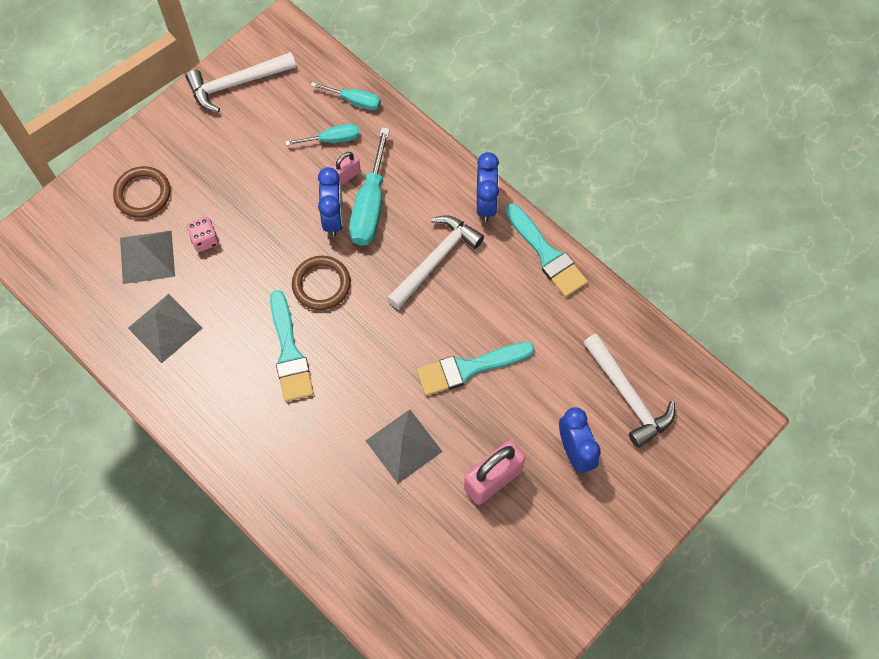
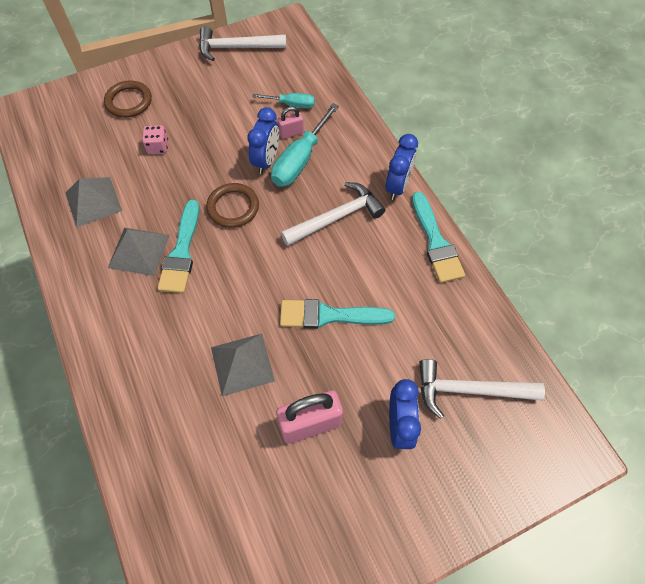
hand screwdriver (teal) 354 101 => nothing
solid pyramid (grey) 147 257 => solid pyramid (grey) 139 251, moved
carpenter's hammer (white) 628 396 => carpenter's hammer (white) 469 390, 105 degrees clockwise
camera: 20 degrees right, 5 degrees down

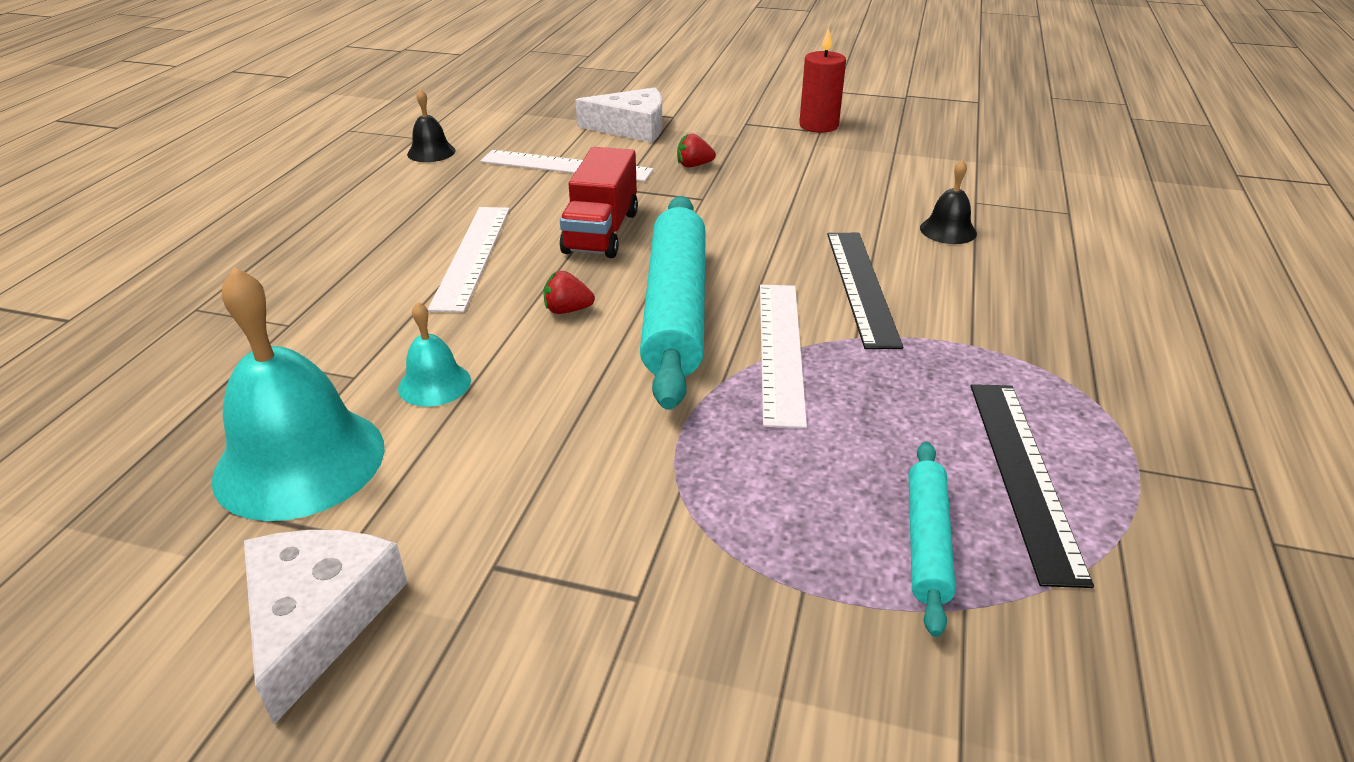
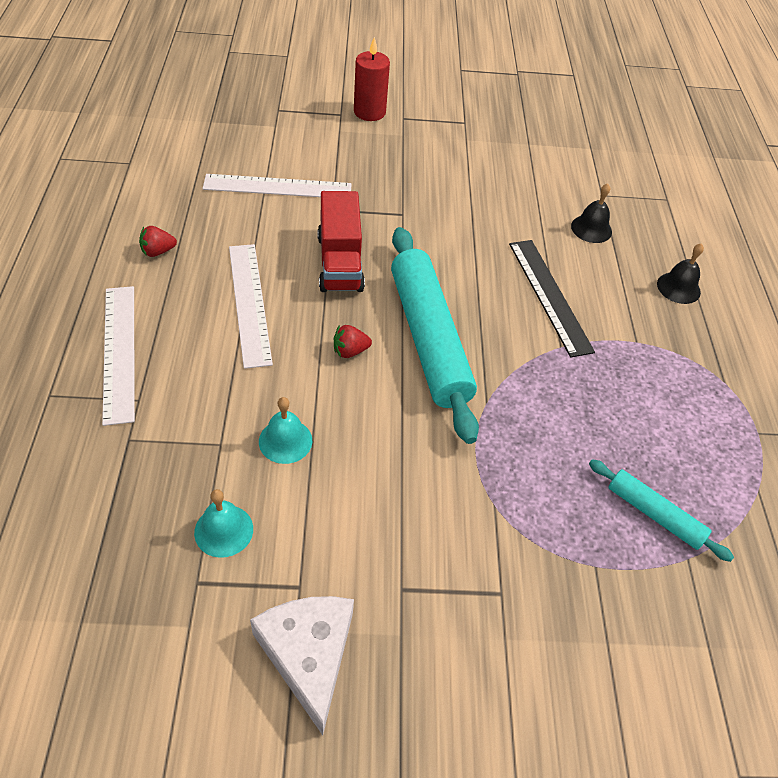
wax candle (scarlet) 818 125 => wax candle (scarlet) 369 112, moved
cheese wedge (white) 631 127 => nothing
bell (jet-black) 431 152 => bell (jet-black) 678 288, moved
strawberry (scarlet) 694 165 => strawberry (scarlet) 158 251, moved
bell (teal) 300 461 => bell (teal) 224 530, x0.48
straightedge (white) 781 350 => straightedge (white) 119 352, moved
straightedge (jet-black) 1023 474 => nothing
rolling pin (teal) 926 542 => rolling pin (teal) 654 514, 45 degrees counterclockwise
camera: 20 degrees left, 15 degrees up

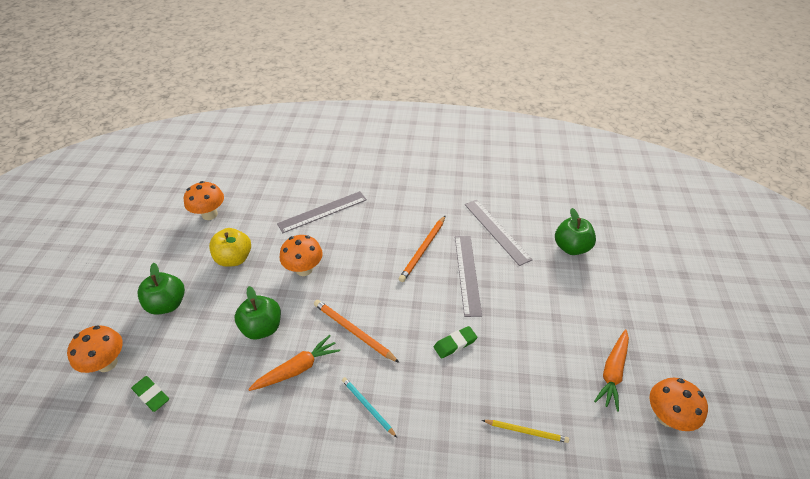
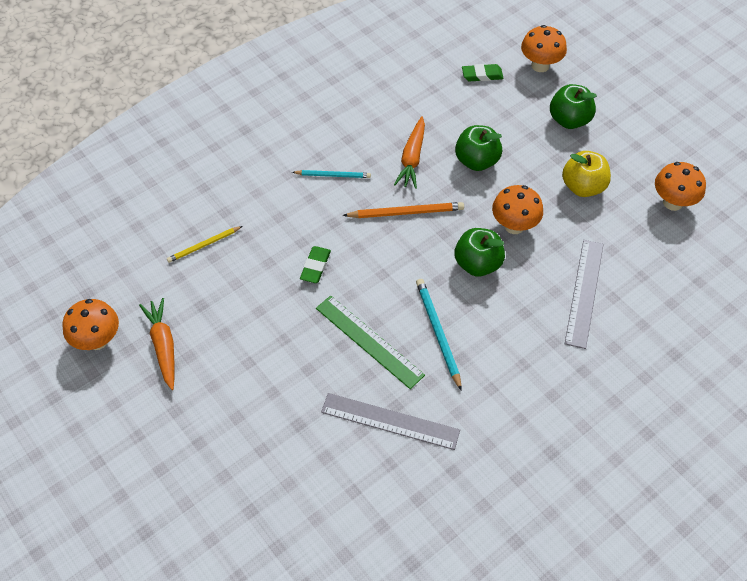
toy apple (emerald) 571 247 => toy apple (emerald) 477 264, moved
pencil (bright orange) 423 249 => pencil (teal) 438 333
straightedge (grey) 467 274 => straightedge (emerald) 369 341
camera: 135 degrees right, 10 degrees up

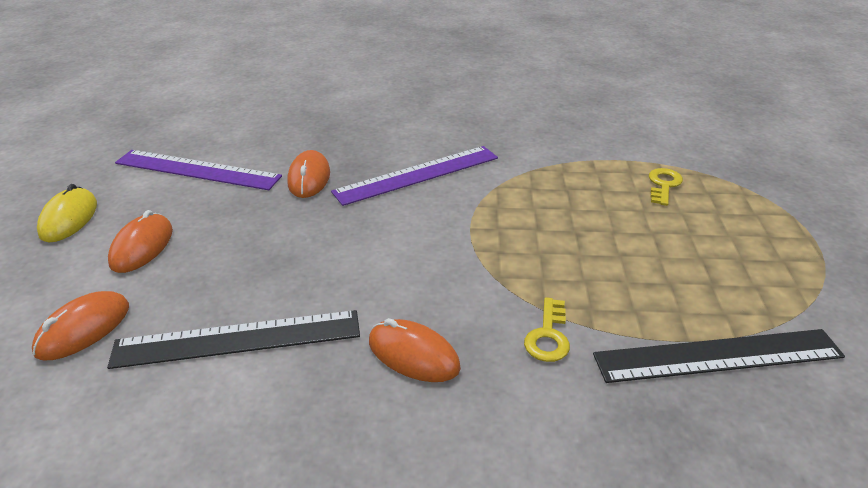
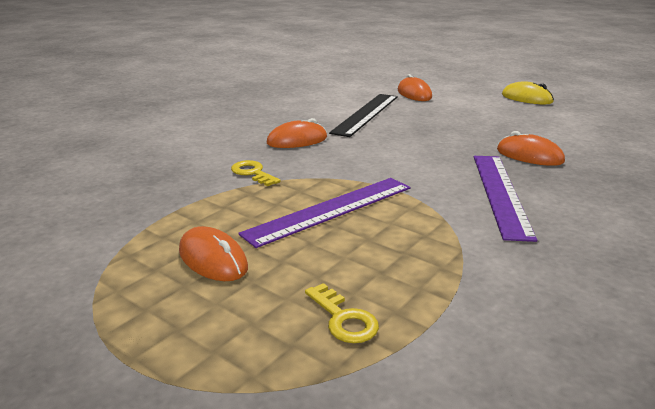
straightedge (royal purple) 197 170 => straightedge (royal purple) 330 210, moved
PC mouse (bright orange) 142 247 => PC mouse (bright orange) 213 259, moved
straightedge (jet-black) 718 356 => nothing
camera: 125 degrees right, 10 degrees down

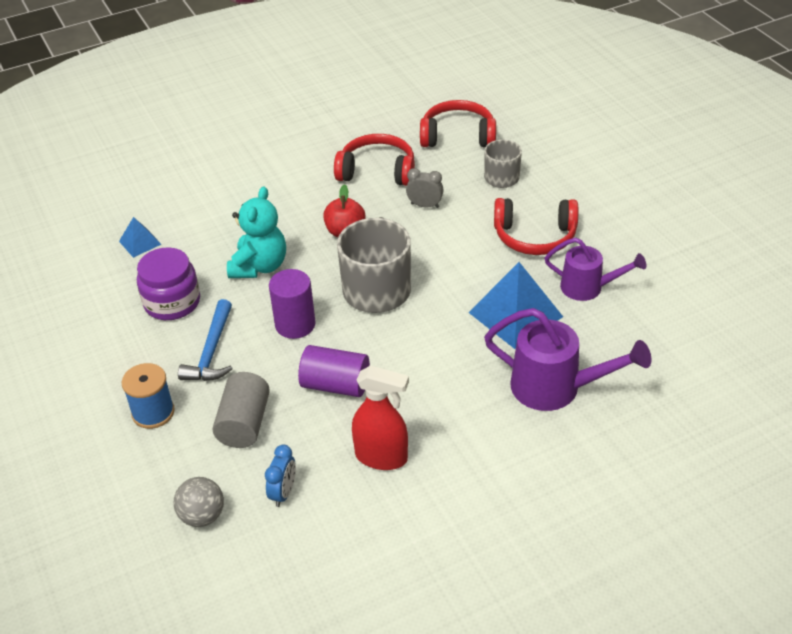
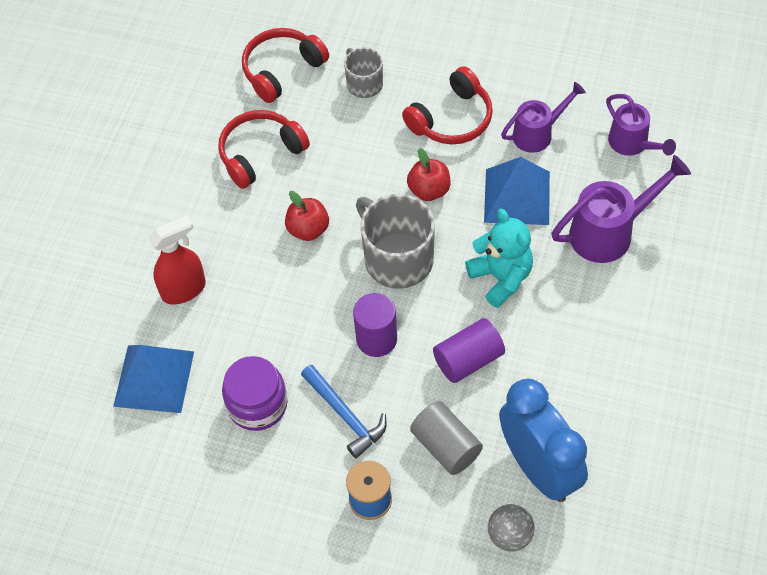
alarm clock (grey) 425 205 => nothing
teddy (teal) 259 266 => teddy (teal) 501 278, moved
solid pyramid (royal blue) 140 242 => solid pyramid (royal blue) 154 378, x1.95
sprayer (scarlet) 381 457 => sprayer (scarlet) 184 290, moved
alarm clock (royal blue) 283 493 => alarm clock (royal blue) 539 468, x2.43
nothing => sprinkling can (royal purple) 632 144
nothing => toy apple (scarlet) 429 190
camera: 45 degrees left, 15 degrees up

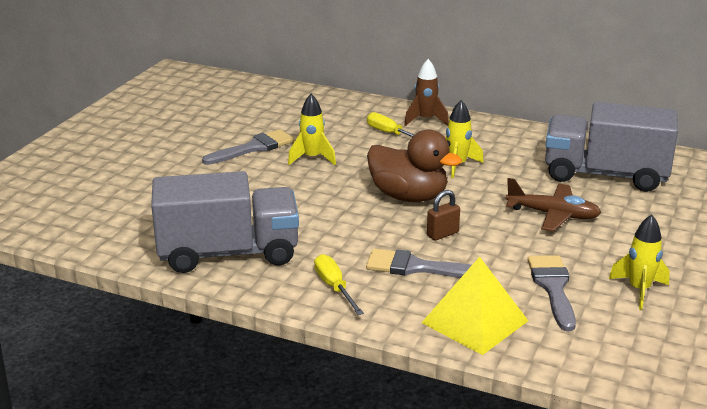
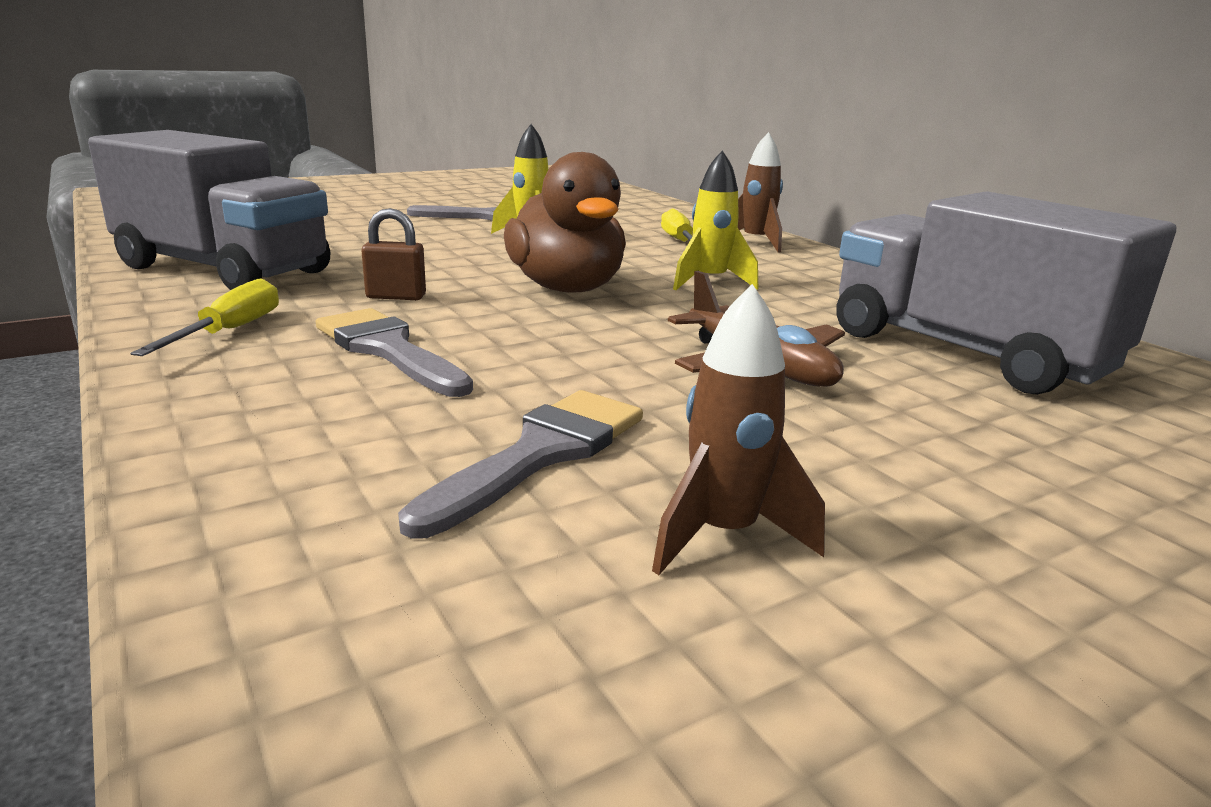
small lock (brown) 442 234 => small lock (brown) 396 297, moved
spaceship (golden) 639 290 => spaceship (brown) 723 535
solid pyramid (golden) 475 321 => nothing
camera: 35 degrees right, 5 degrees down

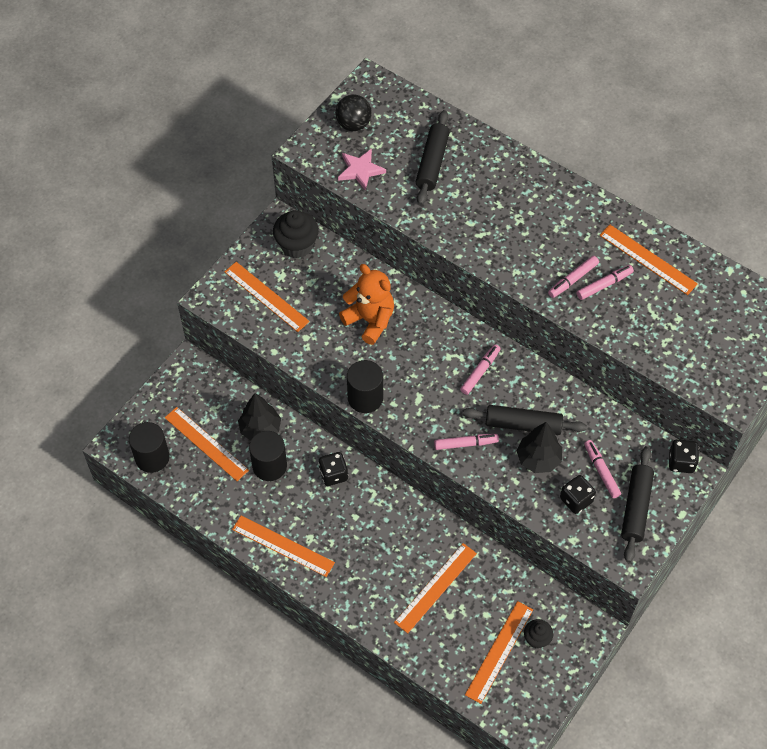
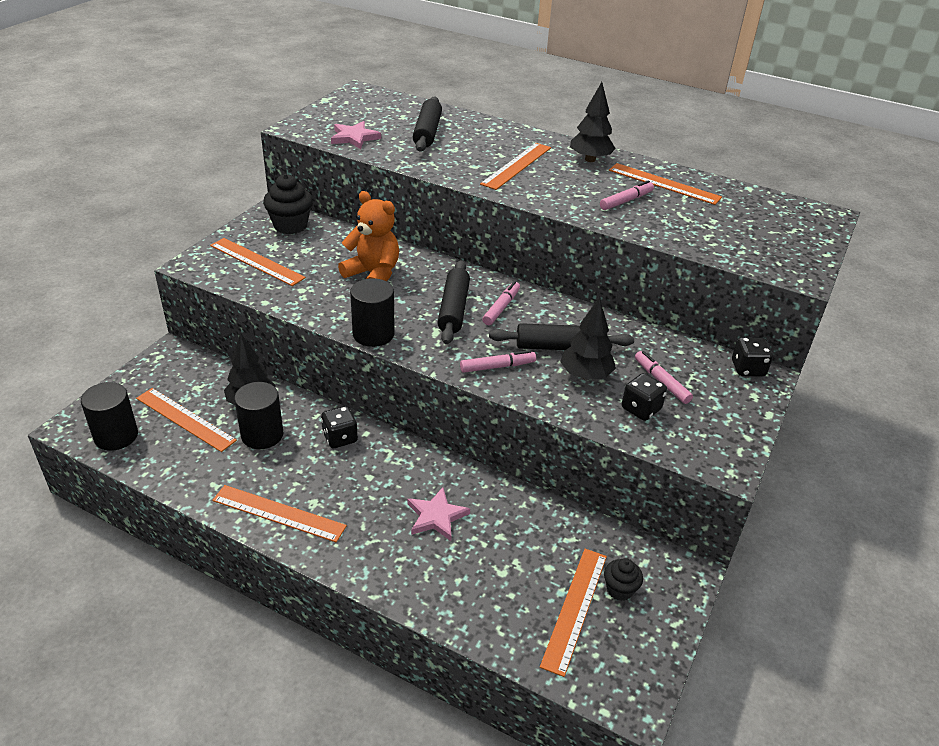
play ball (jet-black) 353 124 => nothing
marker pen (pink) 573 279 => nothing
rolling pin (jet-black) 635 507 => rolling pin (jet-black) 453 309, moved
straightedge (bright orange) 436 588 => straightedge (bright orange) 517 165, moved
nothing => tree (jet-black) 590 159
nothing => star shape (pink) 436 516
camera: 10 degrees left, 20 degrees down

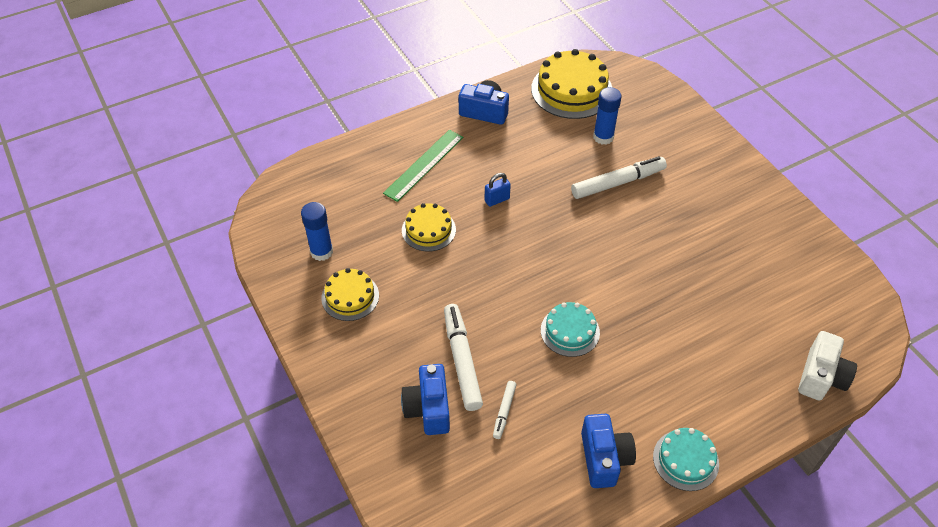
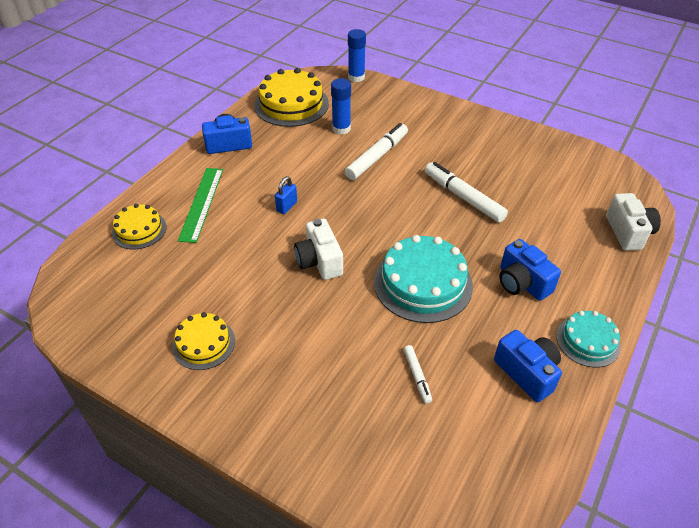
stick of glue (royal blue) 321 252 => stick of glue (royal blue) 356 77, moved
layer cake (golden) 428 230 => layer cake (golden) 139 230, moved
layer cake (teal) 570 331 => layer cake (teal) 423 283, x1.71
marker pen (white) 462 360 => marker pen (white) 463 197, moved
camera (royal blue) 428 408 => camera (royal blue) 522 283, moved
nothing => camera (white) 319 261
camera: 30 degrees left, 5 degrees down

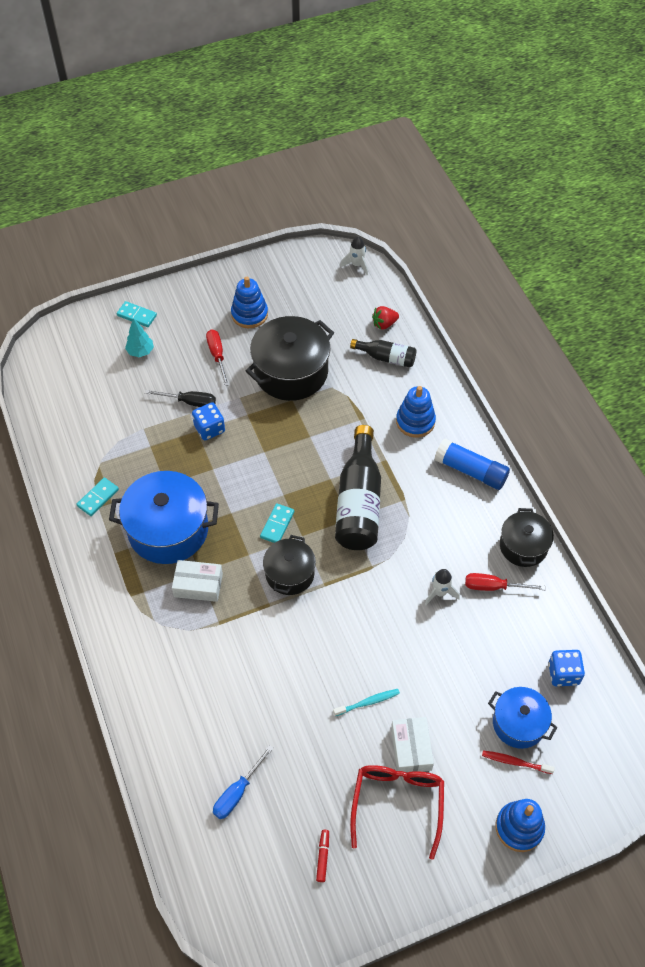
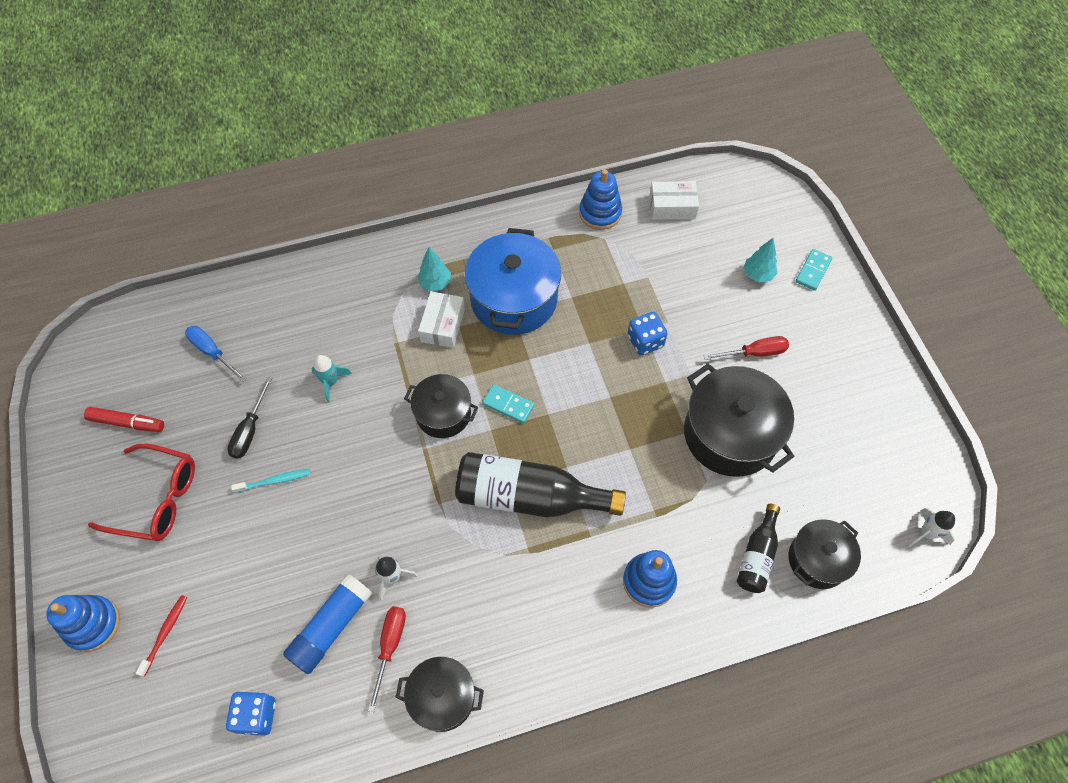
ring stacker (royal blue) 249 314 => ring stacker (royal blue) 600 213, moved
strawberry (scarlet) 384 324 => pot (jet-black) 817 560
hand screwdriver (jet-black) 189 402 => hand screwdriver (jet-black) 250 430, moved
stick of glue (royal blue) 471 471 => stick of glue (royal blue) 331 627, moved
domino tile (teal) 98 498 => nothing
pot (royal blue) 518 723 => nothing
tooth brush (teal) 368 702 => tooth brush (teal) 274 481, 90 degrees counterclockwise
package (white) 411 749 => package (white) 672 207, moved
marker pen (scarlet) 323 857 => marker pen (scarlet) 127 423, x1.58
nothing => tree (teal) 435 283
nothing => spaceship (teal) 331 382
camera: 95 degrees right, 5 degrees up

